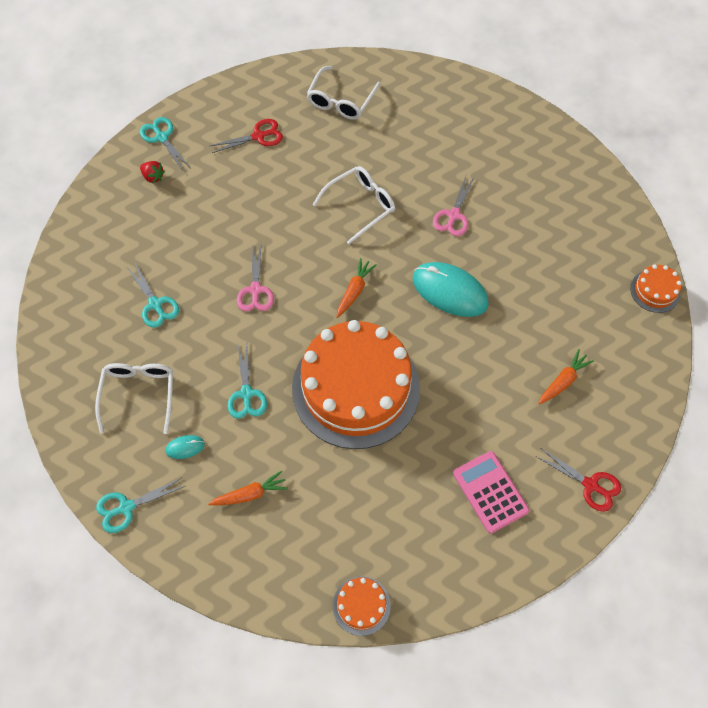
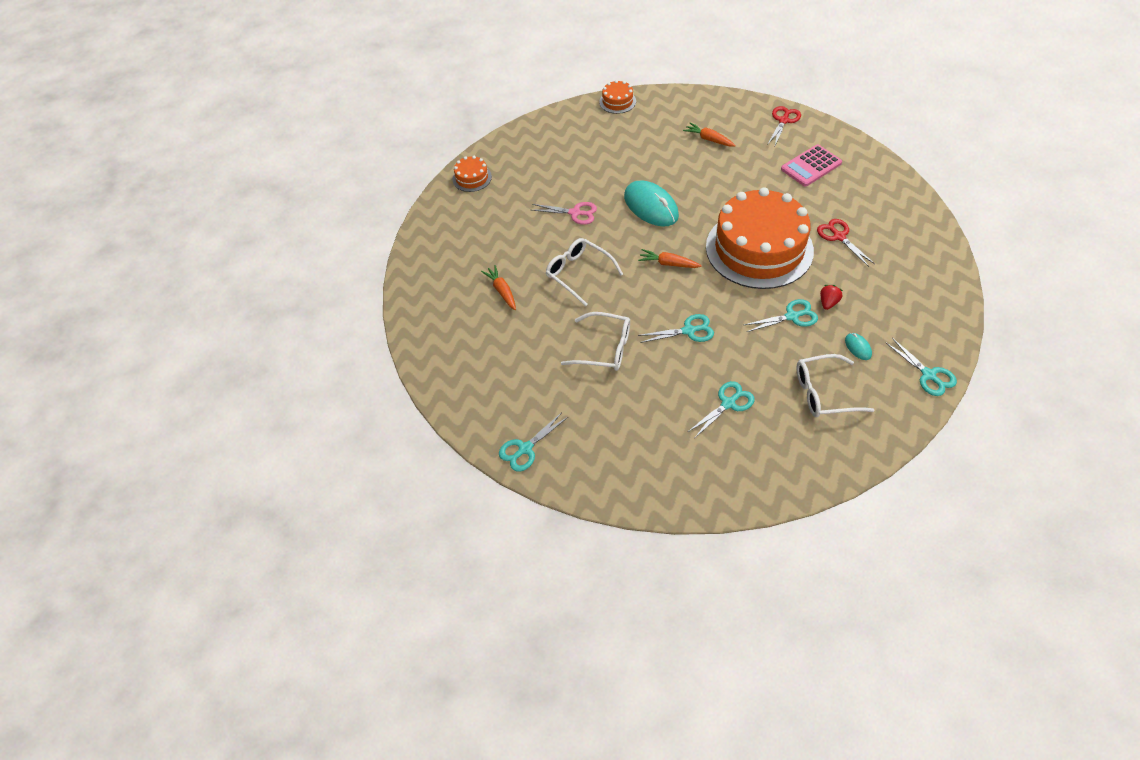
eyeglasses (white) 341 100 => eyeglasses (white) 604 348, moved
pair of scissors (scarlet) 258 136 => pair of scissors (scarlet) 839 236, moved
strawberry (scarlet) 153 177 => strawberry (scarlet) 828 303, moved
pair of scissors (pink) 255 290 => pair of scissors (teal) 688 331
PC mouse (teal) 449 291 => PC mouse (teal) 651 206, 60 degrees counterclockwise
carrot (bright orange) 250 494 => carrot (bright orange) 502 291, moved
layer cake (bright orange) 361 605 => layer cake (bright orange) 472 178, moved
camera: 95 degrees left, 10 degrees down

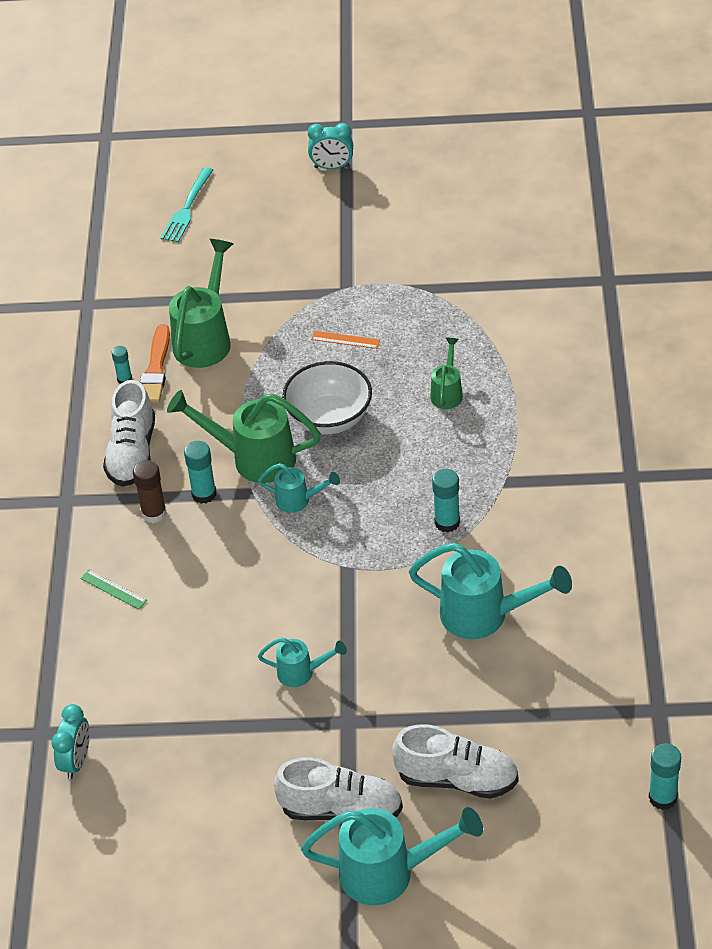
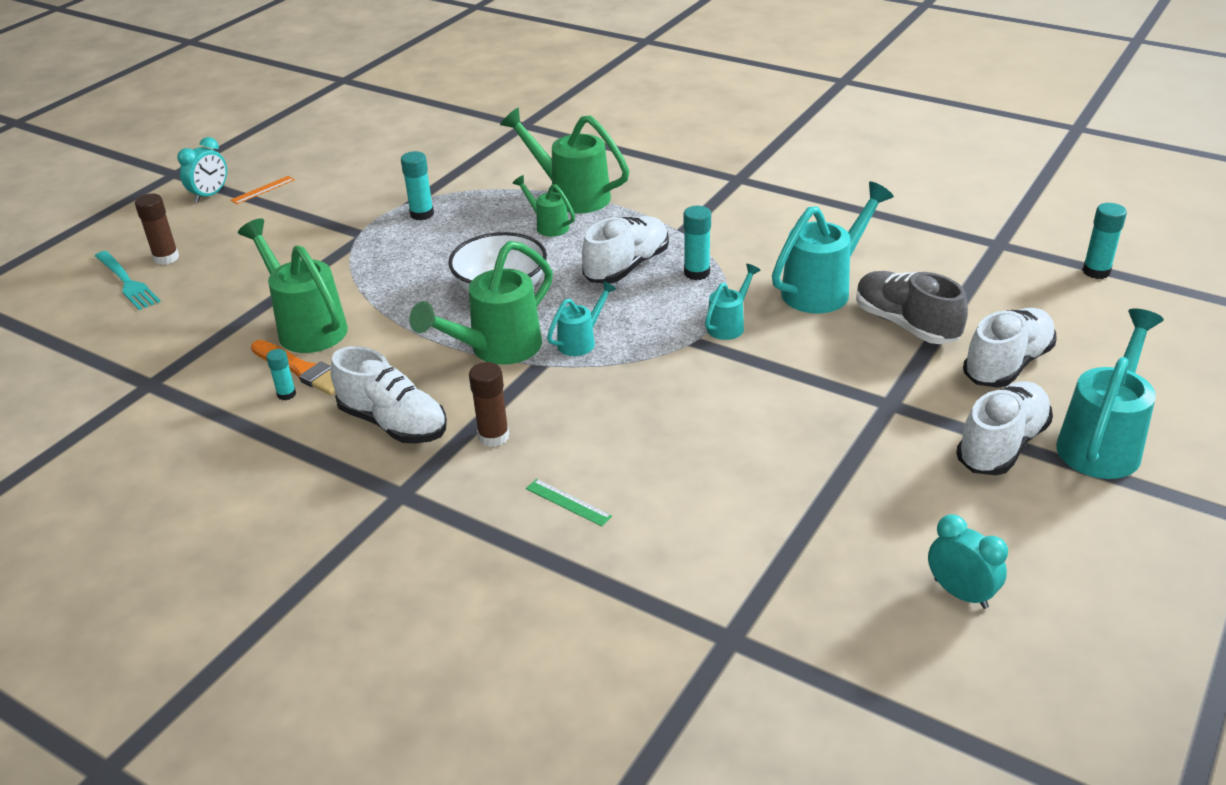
straightedge (bright orange) 345 340 => straightedge (bright orange) 263 190, moved
stick of glue (teal) 204 494 => stick of glue (teal) 422 214, moved
straightedge (emerald) 113 589 => straightedge (emerald) 568 502, 60 degrees clockwise
sprinkling can (teal) 302 672 => sprinkling can (teal) 729 325, moved
alarm clock (teal) 76 761 => alarm clock (teal) 960 593, moved
nothing => sprinkling can (emerald) 571 195
nothing => stick of glue (brown) 166 258
nothing => shoe (white) 627 267
nothing => shoe (grey) 906 324
camera: 60 degrees left, 10 degrees down

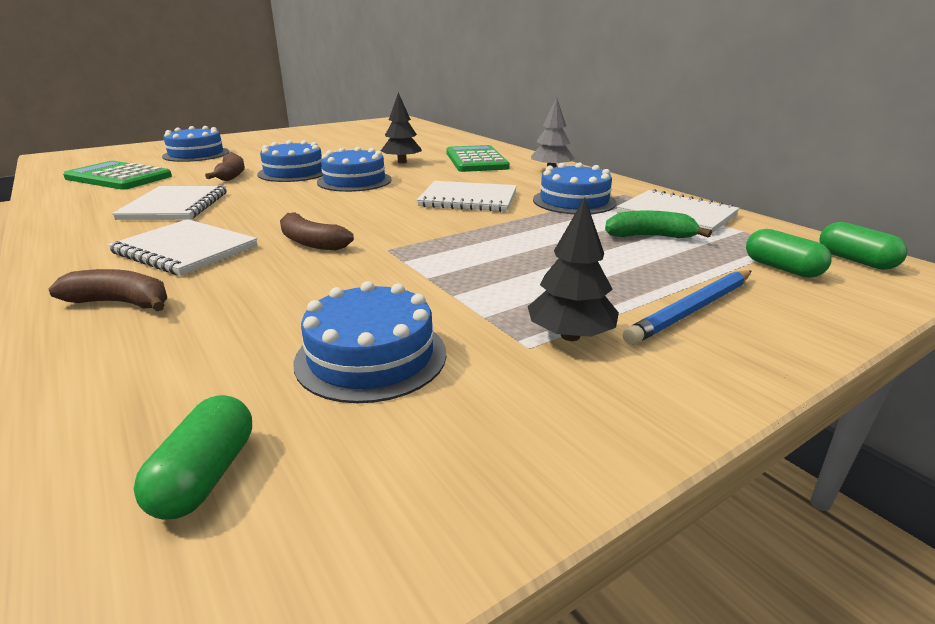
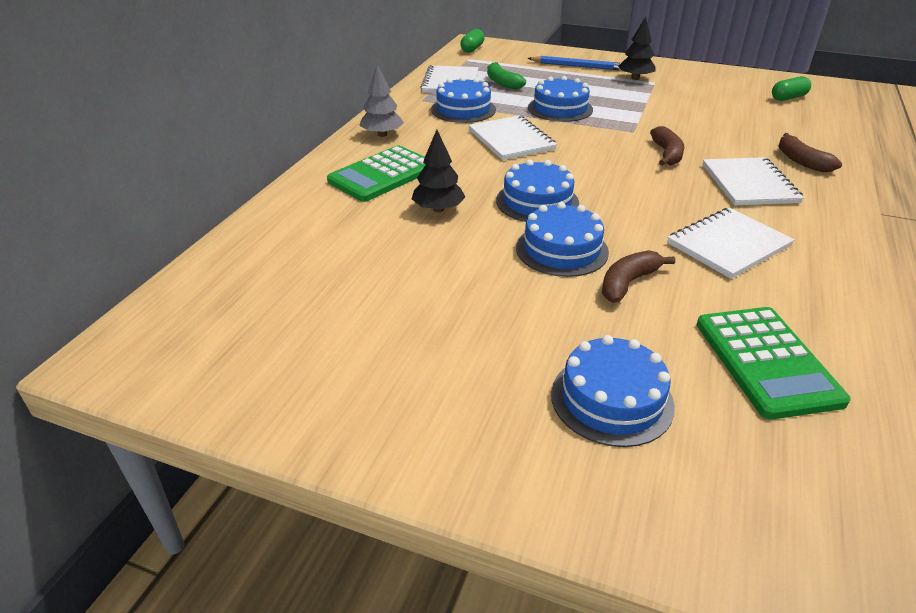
pill (emerald) 782 268 => nothing
layer cake (royal blue) 371 356 => layer cake (royal blue) 560 108, moved
camera: 125 degrees left, 10 degrees up

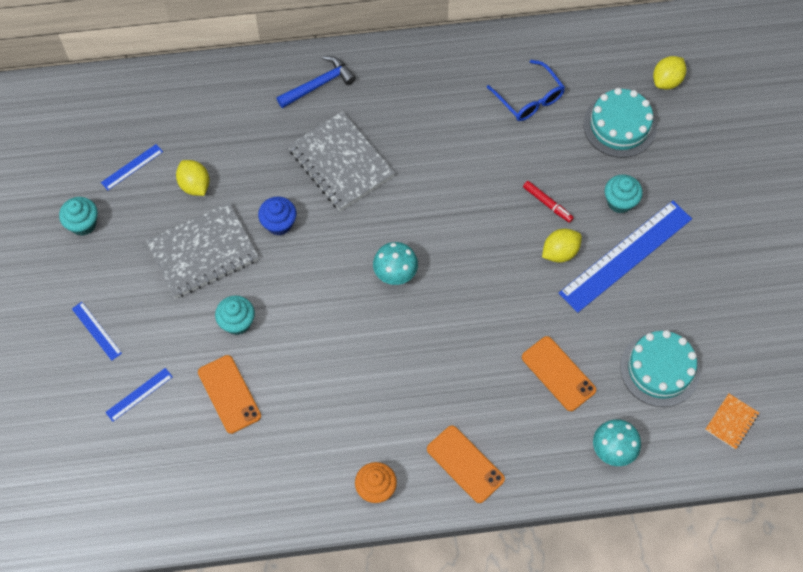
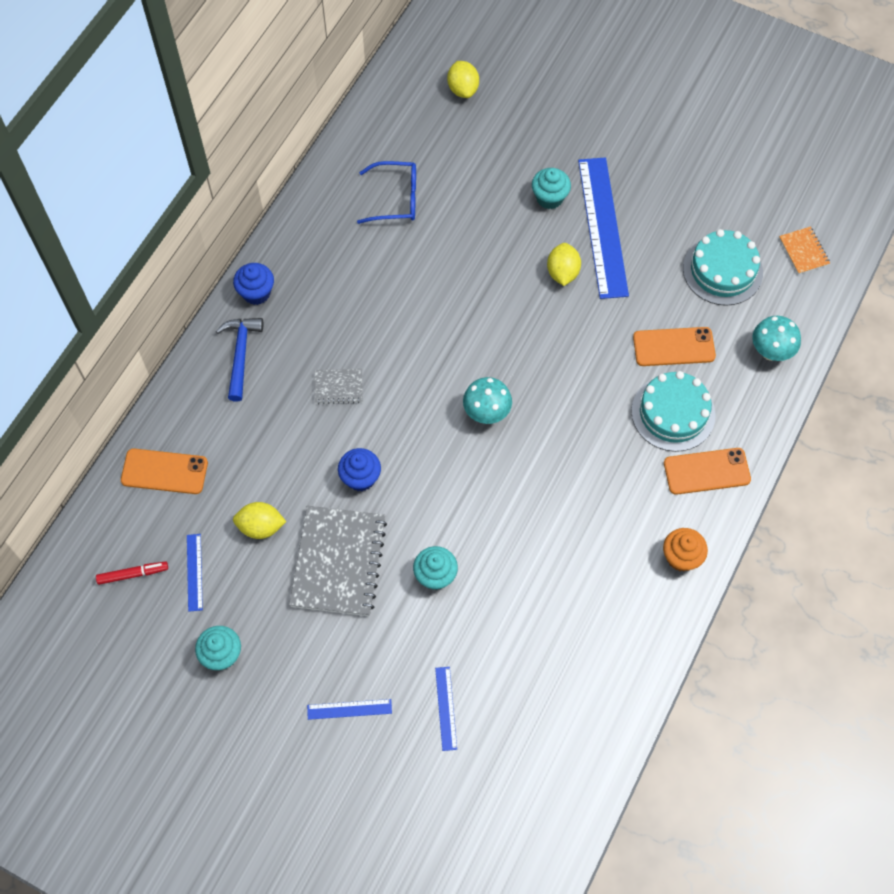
layer cake (teal) 619 125 => layer cake (teal) 673 413, moved
exercise book (grey) 341 163 => exercise book (grey) 338 387, x0.48
marker pen (scarlet) 547 203 => marker pen (scarlet) 133 574, moved
smartphone (bright orange) 229 394 => smartphone (bright orange) 164 471, moved
nothing => muffin (royal blue) 256 293
camera: 55 degrees left, 0 degrees up

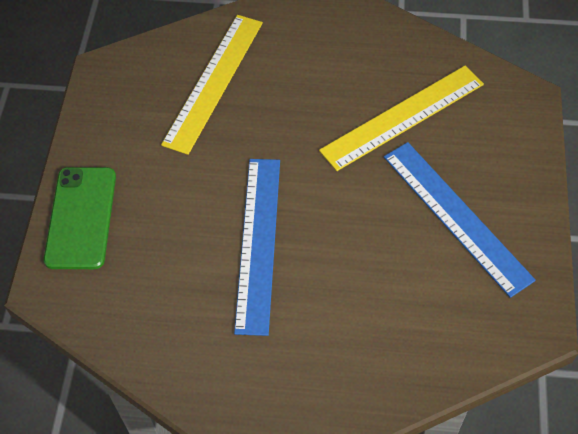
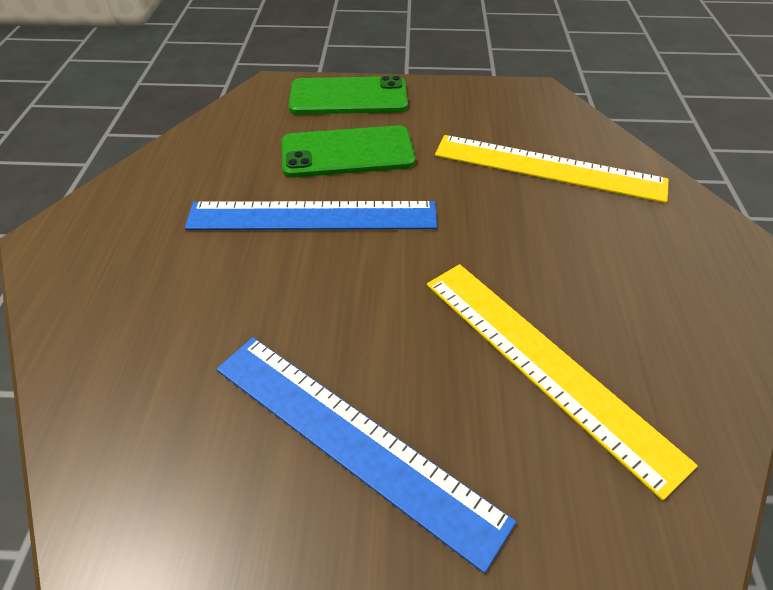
straightedge (royal blue) 456 216 => straightedge (royal blue) 351 440, 75 degrees clockwise
nothing => smartphone (emerald) 347 153
camera: 85 degrees right, 10 degrees down

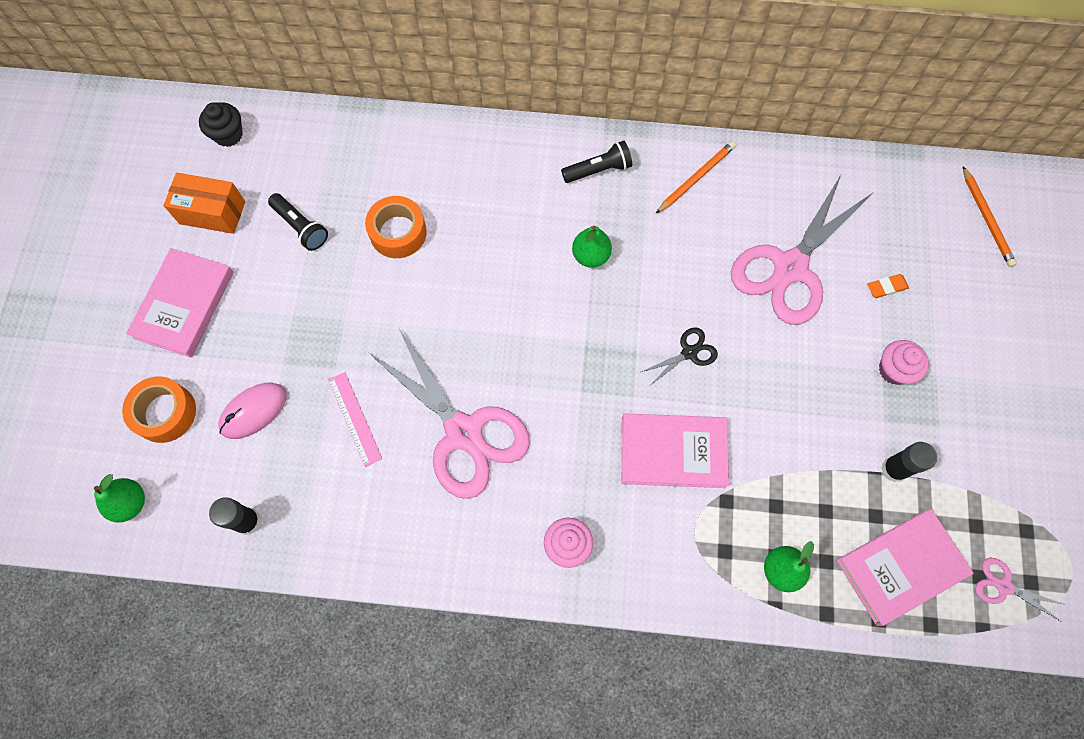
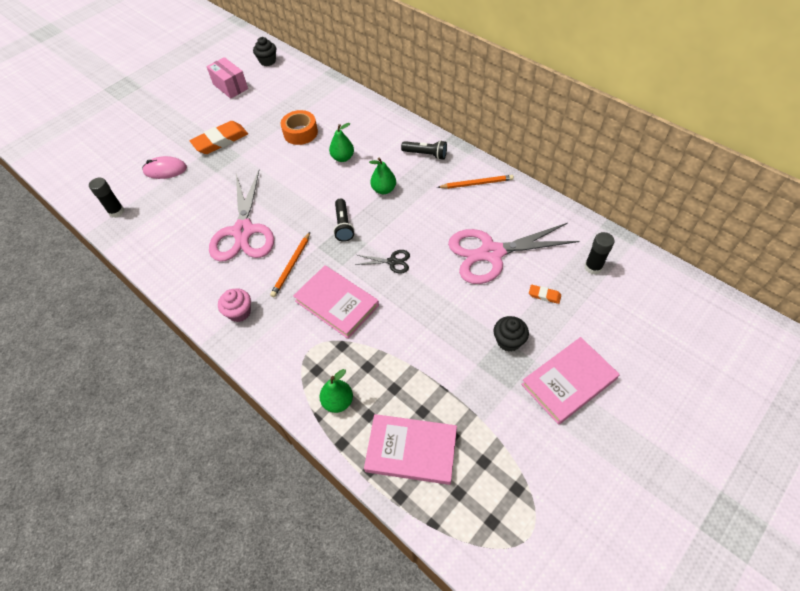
pencil (bright orange) 986 219 => pencil (bright orange) 291 266, moved
package (bright orange) 212 212 => package (pink) 230 86
torch (jet-black) 301 227 => torch (jet-black) 343 225, moved
book (pink) 184 305 => book (pink) 568 382, moved
muffin (pink) 894 370 => muffin (jet-black) 508 341
straightedge (pink) 354 418 => nothing
roll of tape (bright orange) 165 413 => nothing
stick of glue (jet-black) 894 469 => stick of glue (jet-black) 593 267, moved
toy pear (emerald) 130 503 => toy pear (emerald) 343 158, moved
pair of scissors (pink) 1003 586 => nothing
nothing => eraser (bright orange) 220 141
camera: 40 degrees right, 15 degrees down

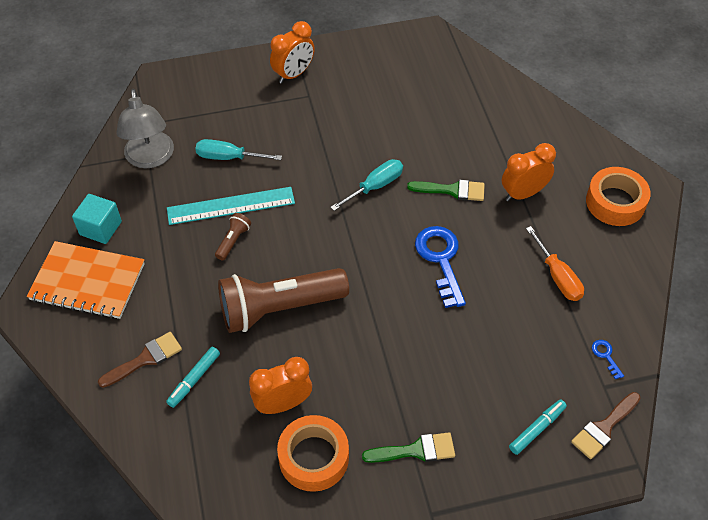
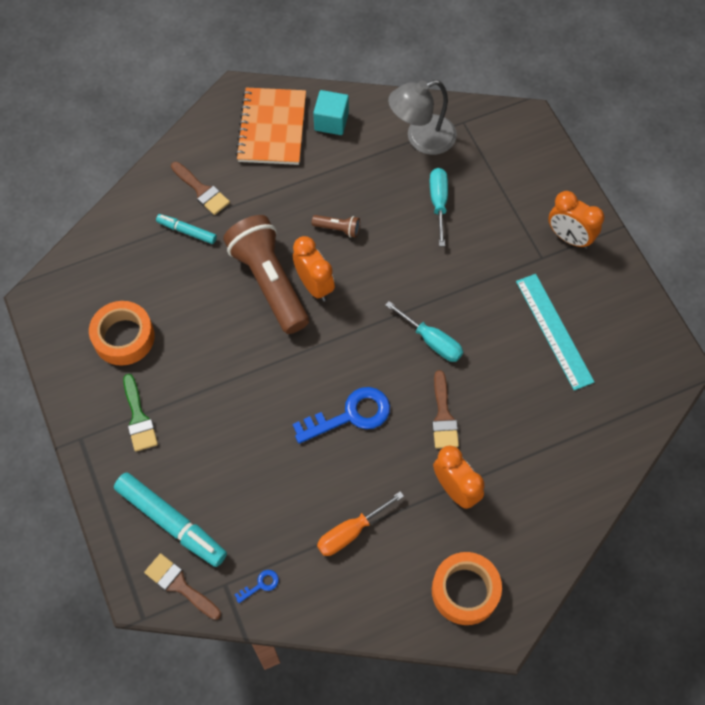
paint brush (emerald) 452 190 => paint brush (brown) 443 416
straightedge (teal) 231 206 => straightedge (teal) 553 331, moved
alarm clock (bright orange) 283 404 => alarm clock (bright orange) 314 285, moved
marker pen (teal) 536 429 => marker pen (teal) 171 522, x1.86
camera: 80 degrees right, 10 degrees up

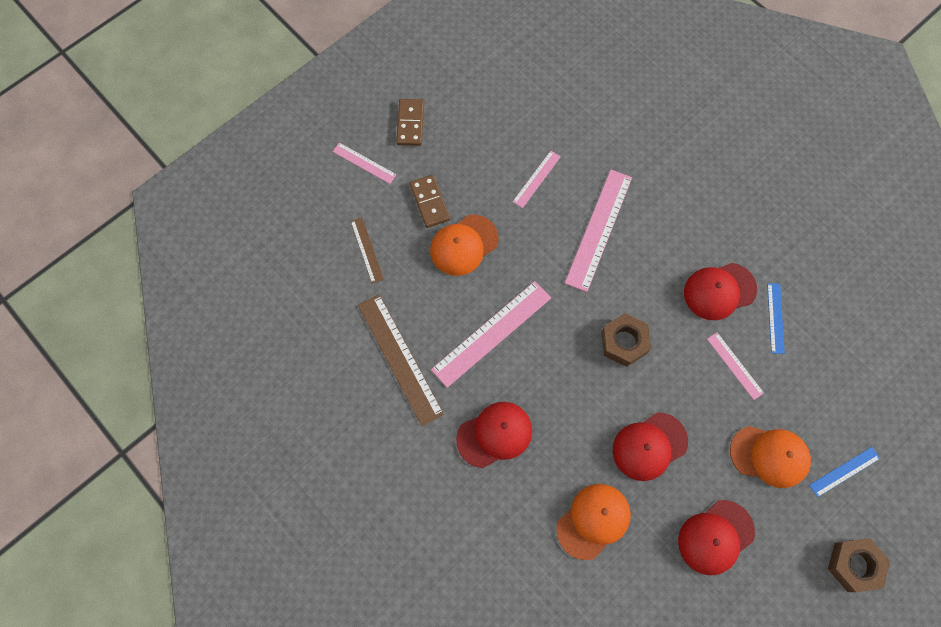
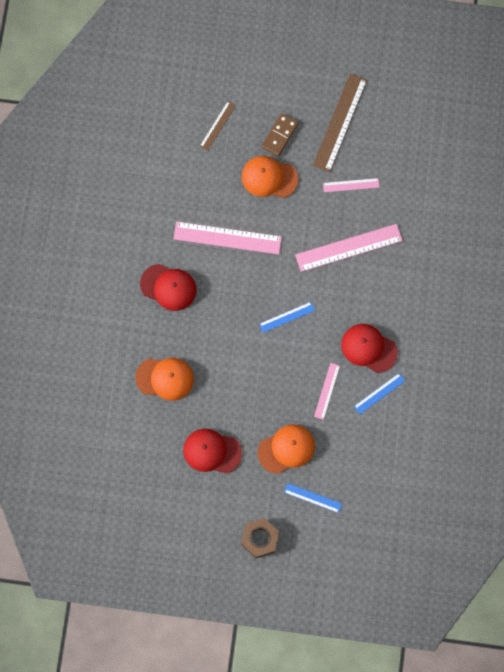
domino tile (brown) 410 124 => nothing
straightedge (pink) 364 163 => nothing
straightedge (brown) 400 358 => straightedge (brown) 340 122, moved
hexagon nut (brown) 624 342 => straightedge (royal blue) 287 317
peaked cap (scarlet) 649 446 => nothing
peaked cap (bright orange) 769 456 => peaked cap (bright orange) 286 449, 90 degrees counterclockwise
camera: 50 degrees right, 5 degrees up

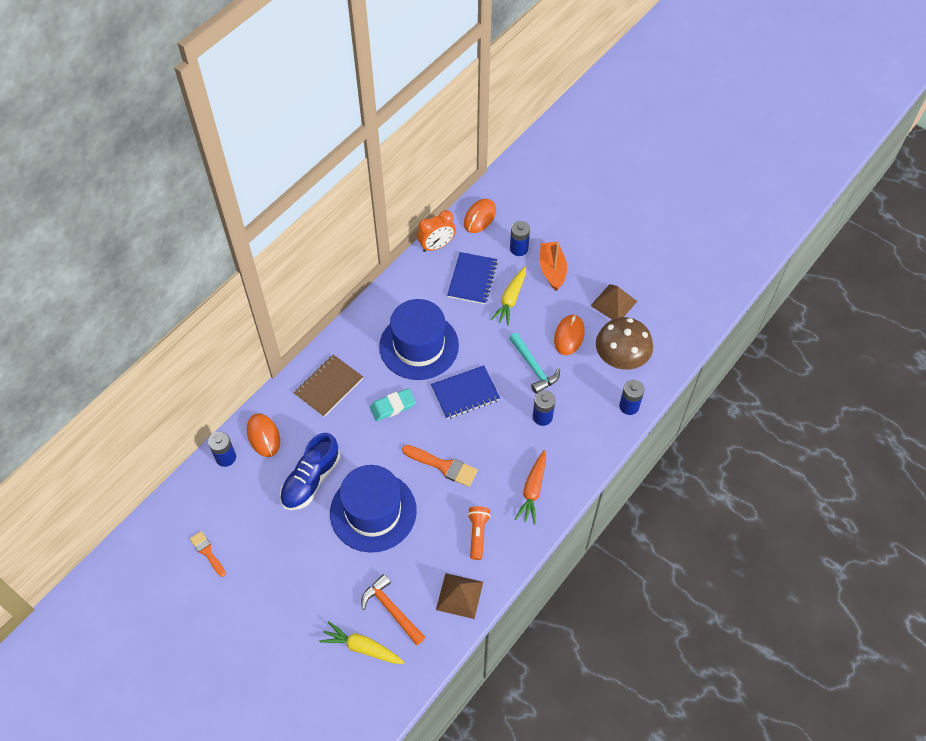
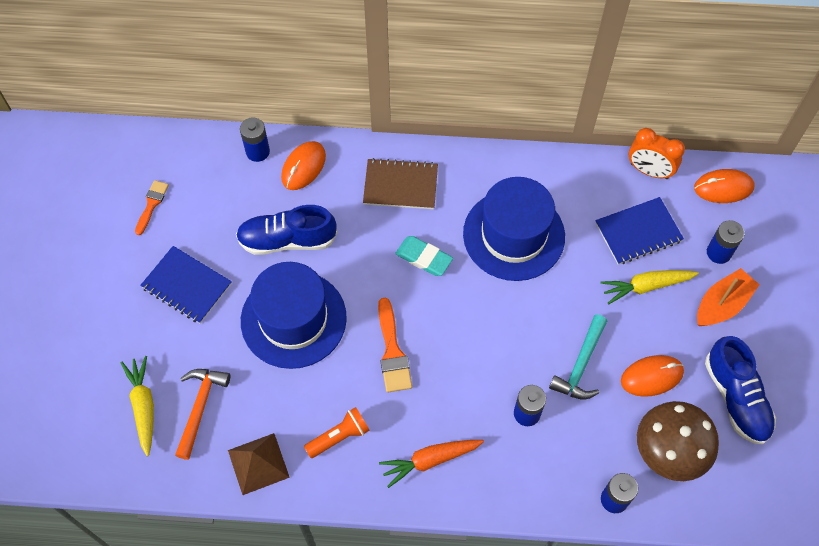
solid pyramid (brown) 613 303 => shoe (royal blue) 736 398
exercise book (royal blue) 465 393 => exercise book (royal blue) 187 286, moved
camera: 55 degrees right, 5 degrees up

